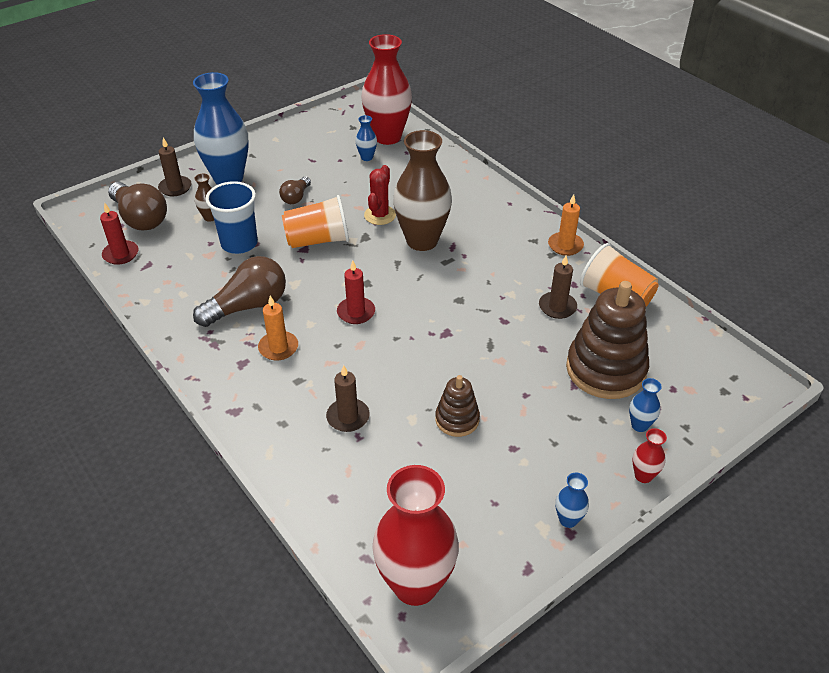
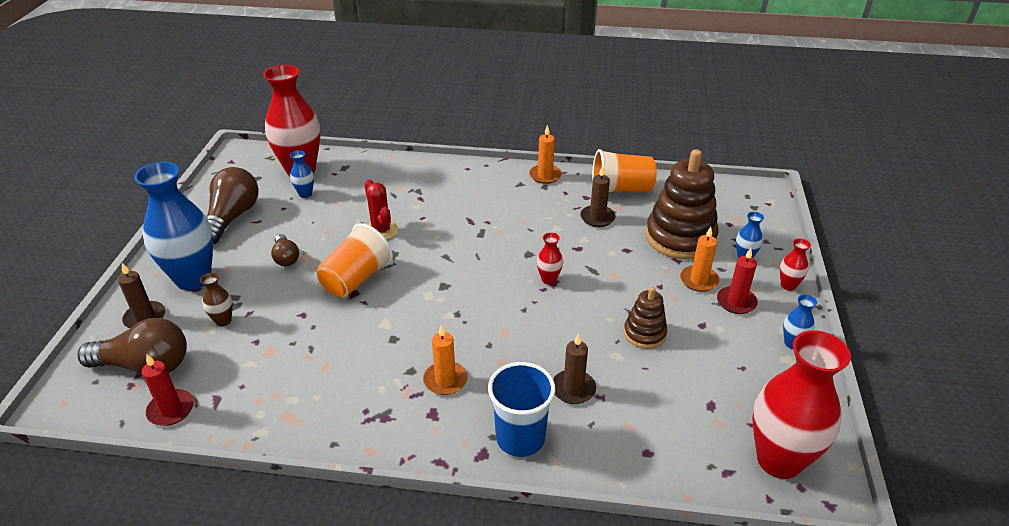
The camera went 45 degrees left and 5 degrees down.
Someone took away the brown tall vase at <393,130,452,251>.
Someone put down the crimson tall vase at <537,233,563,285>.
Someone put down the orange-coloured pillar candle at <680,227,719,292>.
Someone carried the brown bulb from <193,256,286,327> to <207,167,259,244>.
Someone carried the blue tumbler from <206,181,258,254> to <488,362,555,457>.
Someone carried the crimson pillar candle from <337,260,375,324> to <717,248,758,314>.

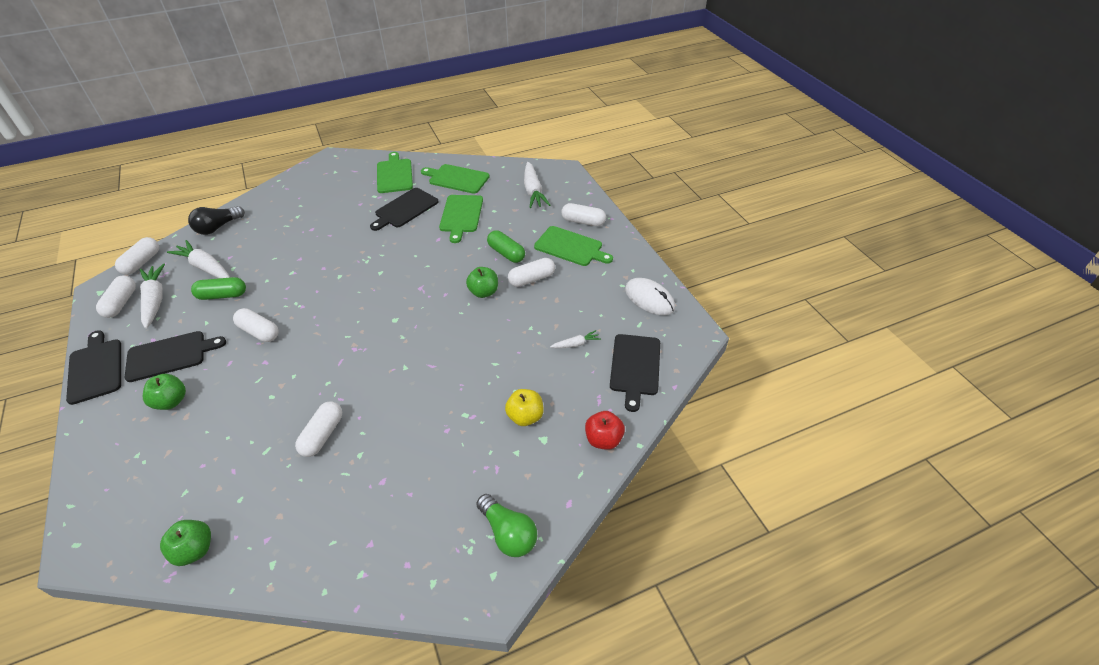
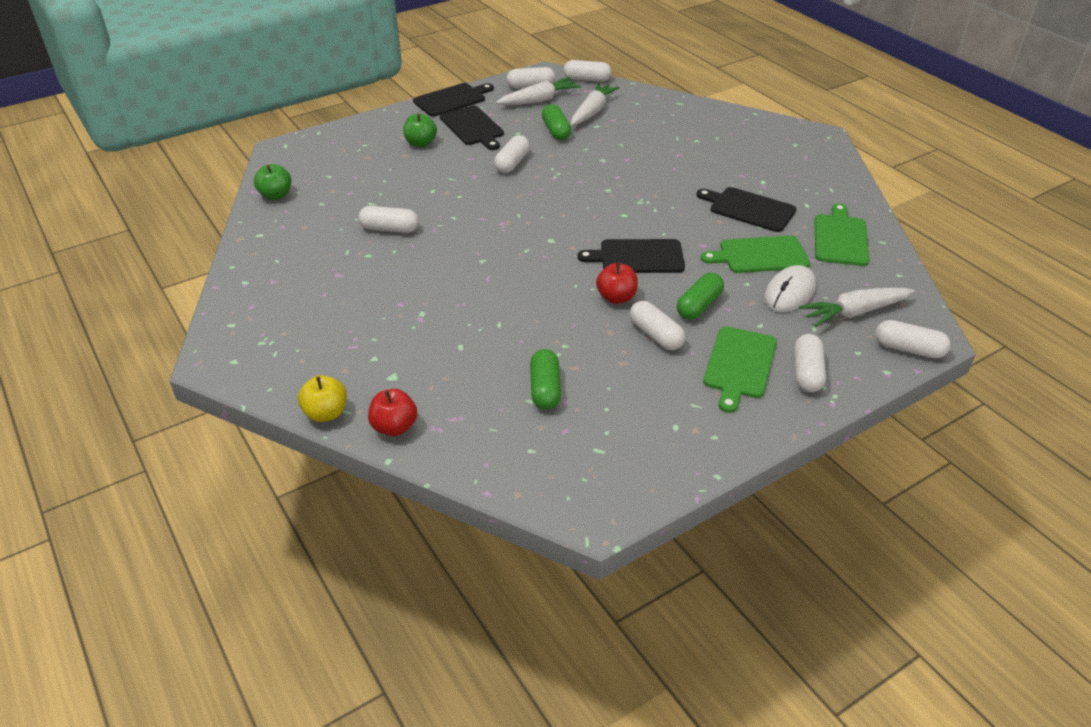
The camera went 80 degrees right and 5 degrees down.
Someone took away the black bulb at <188,206,245,235>.
Someone took away the emerald chopping board at <377,152,413,193>.
Someone took away the emerald bulb at <476,494,537,557>.
Someone put down the pure white capsule at <875,320,951,358>.
Someone carried the yellow apple from <505,389,544,426> to <298,375,347,422>.
Someone carried the black chopping board from <610,334,660,412> to <577,239,685,273>.
Someone carried the pure white mouse from <625,278,675,315> to <764,265,816,312>.
Someone swapped the pure white carrot at <550,330,601,348> for the emerald capsule at <530,349,561,410>.
Someone repainted the emerald apple at <466,267,498,298>, which became the crimson apple at <596,263,638,304>.

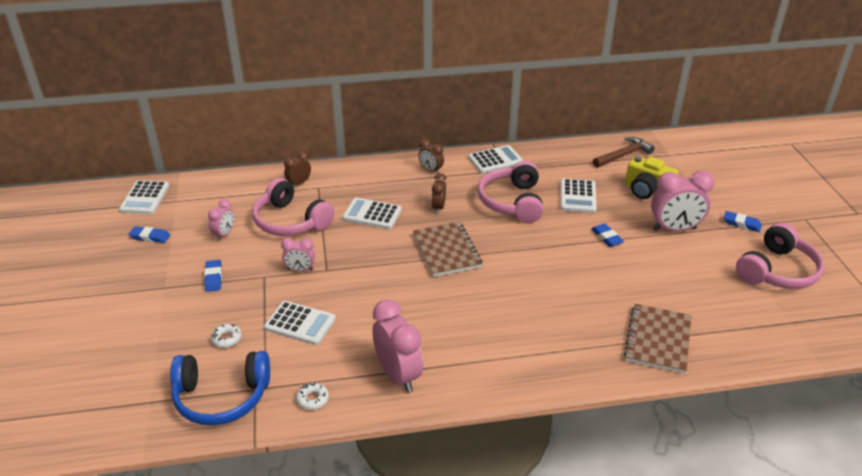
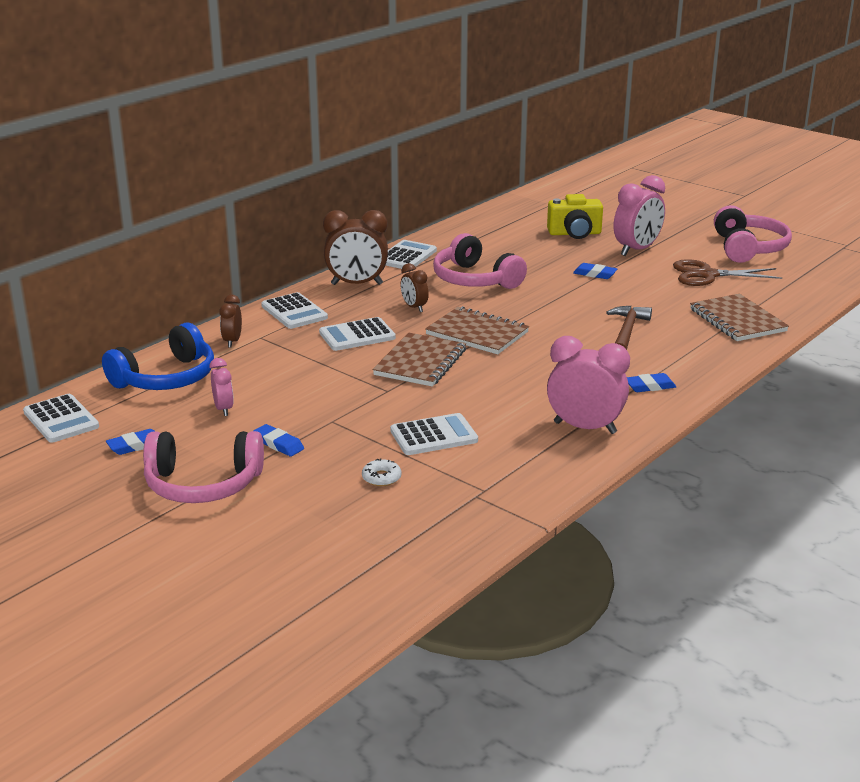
The camera went 40 degrees left and 10 degrees down.
Someone took away the pink bedside clock at <281,238,315,271>.
Someone took away the pure white donut at <296,382,329,410>.
Someone put down the brown notebook at <373,333,466,387>.
Someone put down the brown scissors at <673,259,782,286>.
Someone carried the blue over-ear headphones from <170,351,270,425> to <102,323,214,390>.
Someone carried the pink over-ear headphones from <252,178,334,236> to <143,431,264,503>.
Someone carried the pure white adding machine from <561,178,597,213> to <261,292,328,329>.
Someone carried the brown claw hammer from <593,137,655,168> to <606,306,652,350>.
Someone carried the blue pencil eraser from <724,211,762,232> to <627,373,676,392>.
Someone scaled the brown bedside clock at <418,139,444,173> by 1.85.

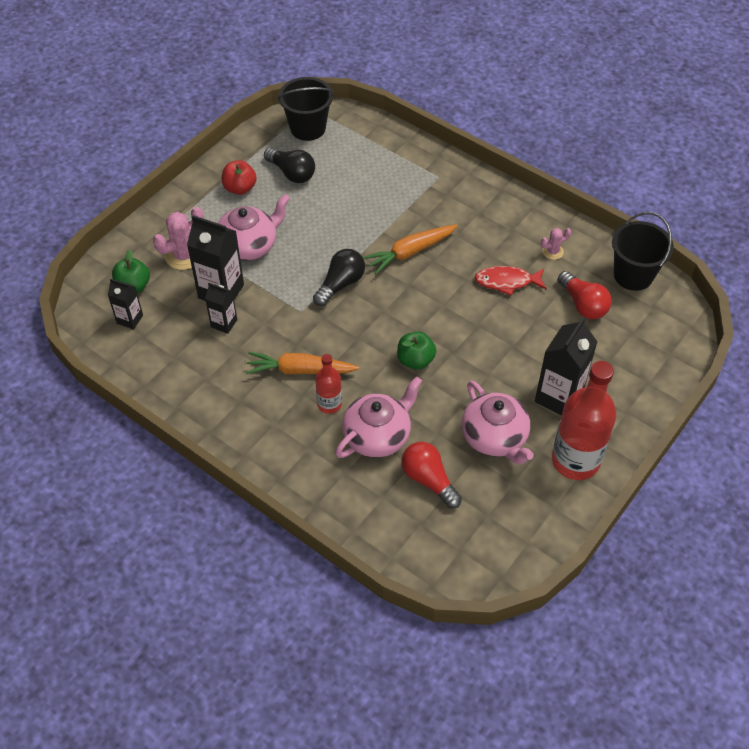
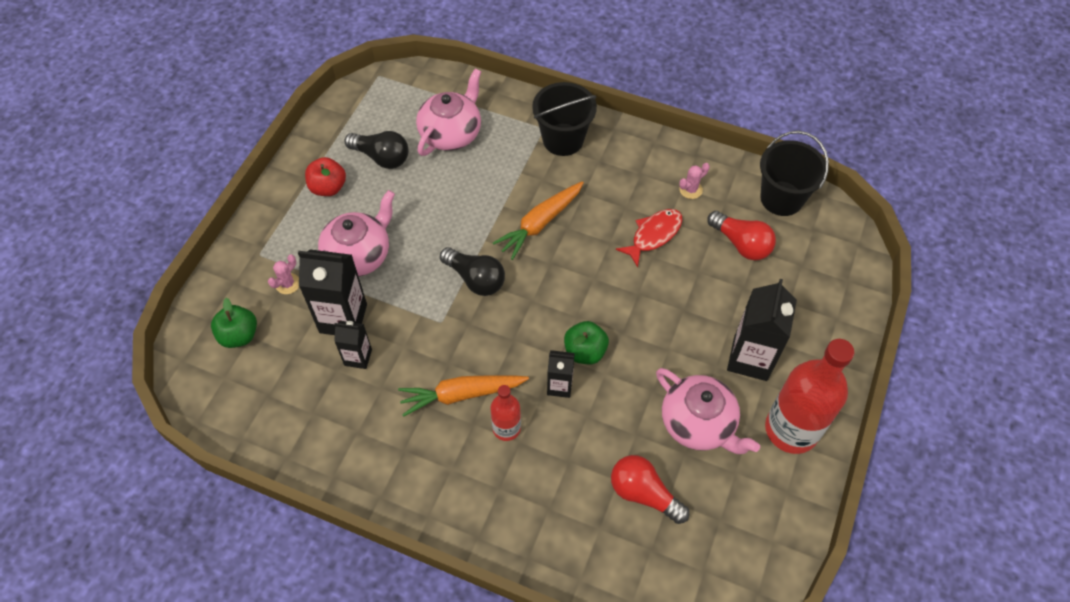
The camera went 15 degrees left and 5 degrees up.
Someone carried the black juice carton from <108,279,143,329> to <547,350,575,398>.
Someone carried the black pail from <278,77,334,141> to <532,82,597,156>.
Someone carried the pink teapot from <335,376,422,458> to <416,69,481,156>.
Someone rotated the black bulb at <313,249,365,306> by 105 degrees clockwise.
Someone rotated the crimson fish at <475,266,547,296> by 150 degrees clockwise.
Someone scaled the pink cactus at <153,207,204,270> by 0.55.

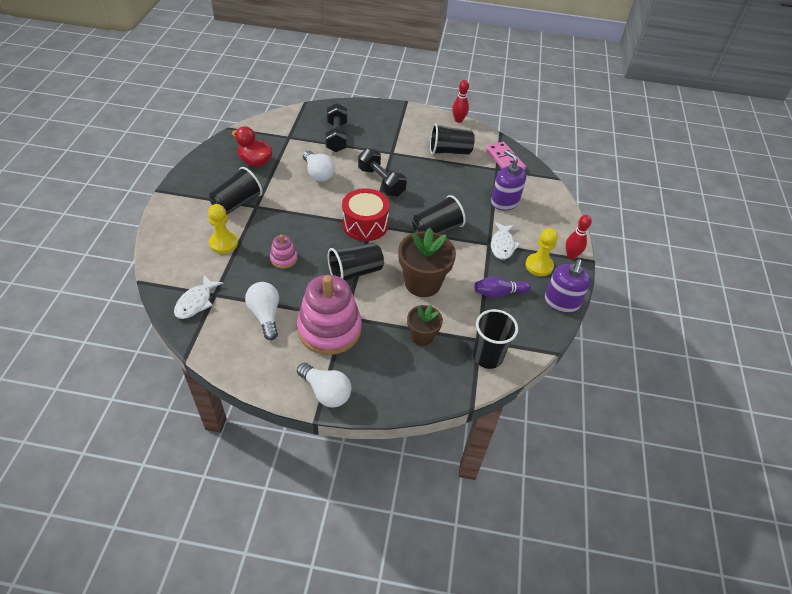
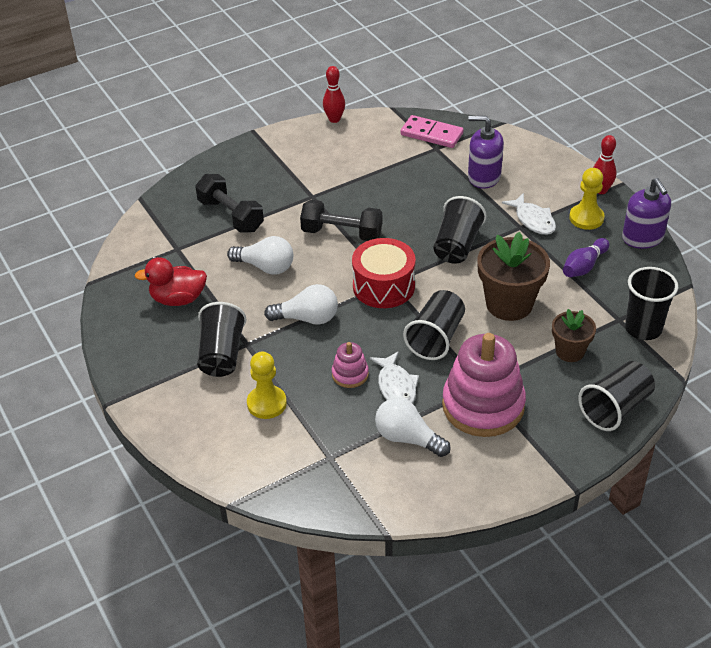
The camera went 35 degrees left and 5 degrees down.
Someone carried the pure white fish from <174,275,224,319> to <370,351,419,404>.
Someone carried the pure white bulb from <297,363,351,408> to <264,284,338,325>.
Someone carried the black tumbler from <430,123,475,155> to <578,361,655,431>.

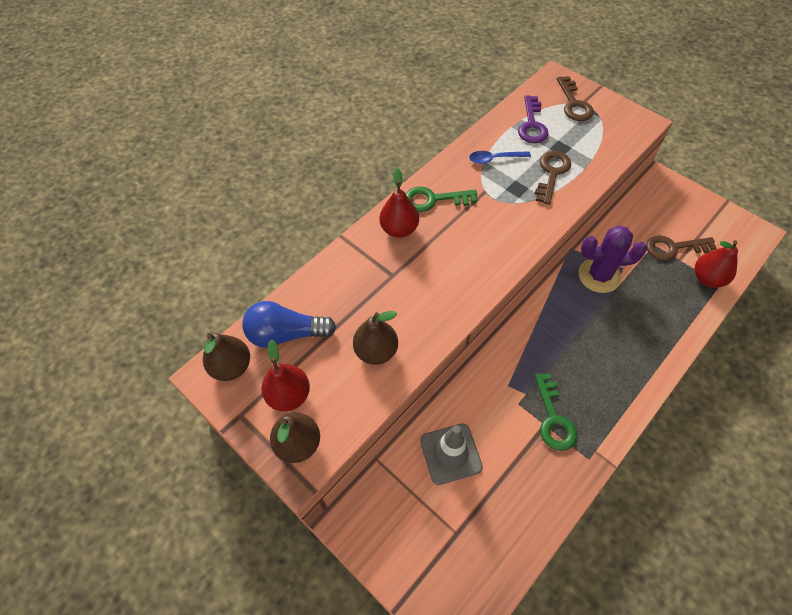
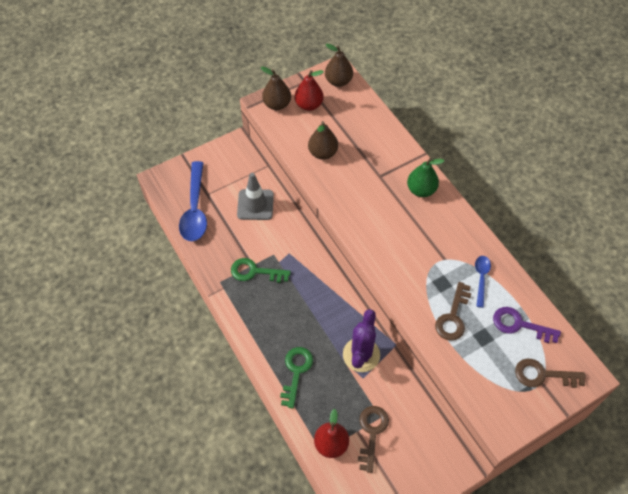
The camera went 105 degrees right and 0 degrees up.
Someone took away the blue bulb at <242,301,337,348>.
Someone put down the blue teaspoon at <179,161,207,241>.
Someone carried the emerald key from <406,186,477,212> to <280,347,313,408>.
Someone repainted the crimson pear fruit at <379,168,419,238>, which became the emerald pear fruit at <407,158,444,197>.
Someone rotated the brown key at <535,151,571,205> by 75 degrees clockwise.

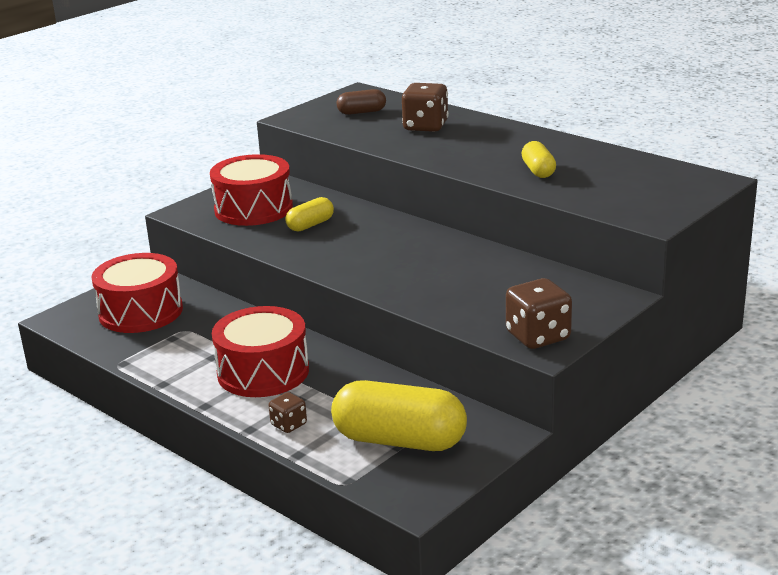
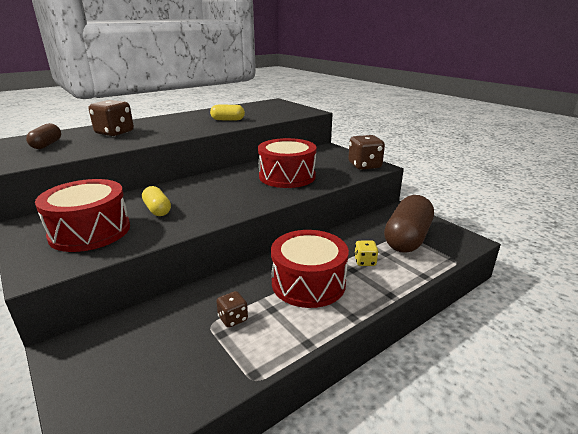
The camera went 80 degrees left and 0 degrees up.
Someone put down the yellow dice at <354,241,379,266>.
Someone carried the crimson drum from <91,253,183,333> to <258,138,317,188>.
Someone carried the brown dice from <269,392,307,433> to <216,291,248,328>.
Someone repainted the yellow capsule at <331,380,467,451>, which became the brown capsule at <384,195,434,253>.

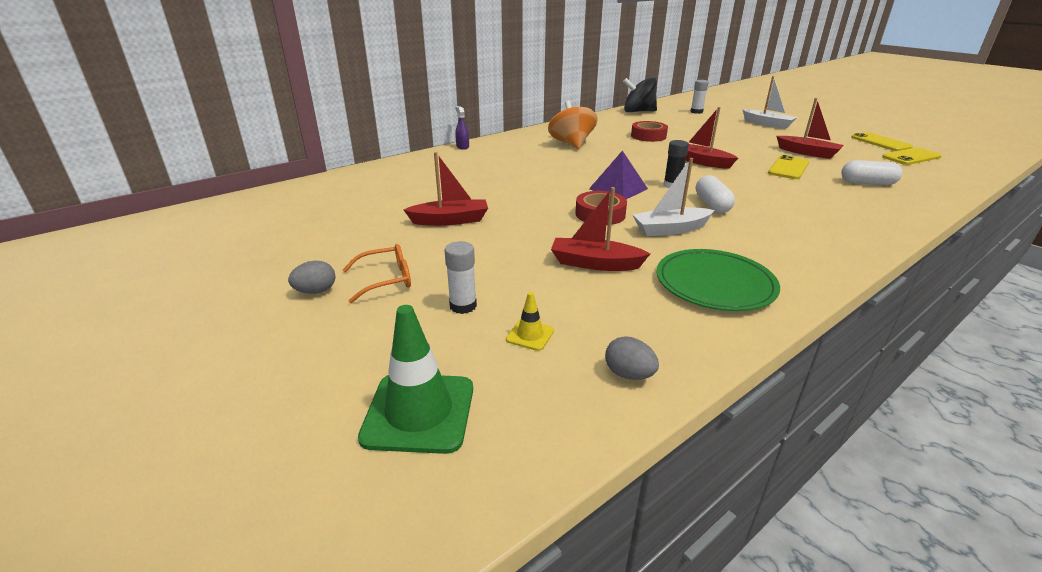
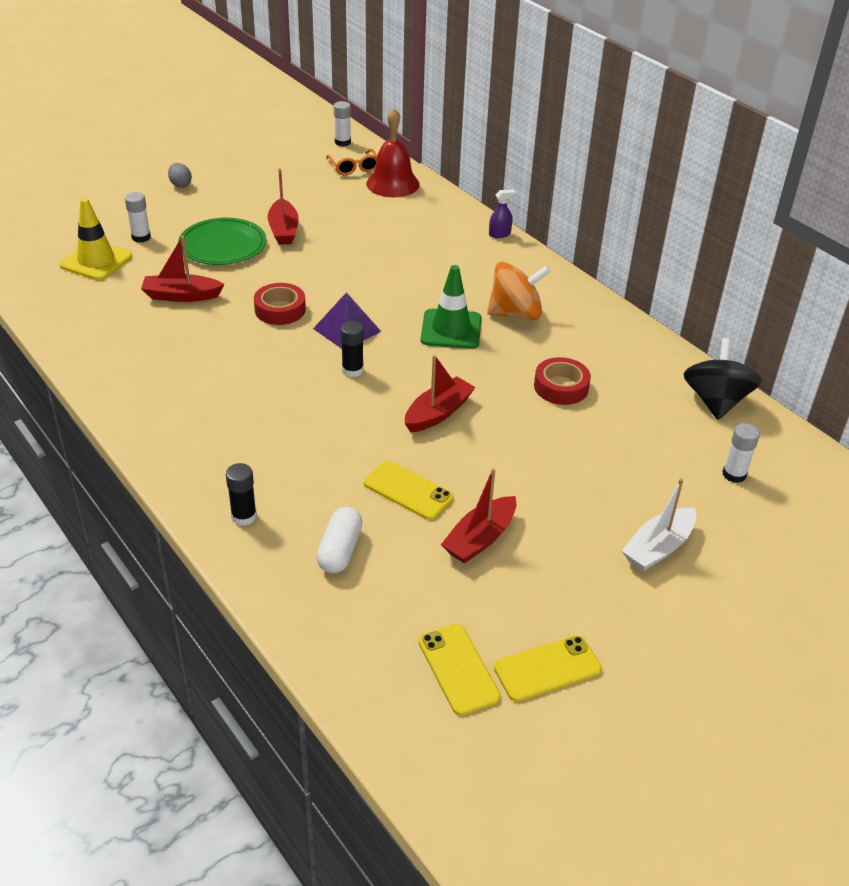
The camera went 90 degrees right and 10 degrees up.
Someone took away the ash-grey egg shape at <605,336,659,380>.
Someone took away the pure white toy boat at <633,158,715,236>.
Someone took away the pure white capsule at <696,175,735,213>.
Someone put down the black glue stick at <226,463,257,526>.
Someone put down the pure white glue stick at <334,101,351,146>.
Someone put down the crimson bell at <366,108,420,197>.
Someone carried the orange-coloured spectacles from <343,244,411,303> to <326,149,377,175>.
Someone carried the emerald safety cone from <358,305,473,454> to <421,265,481,349>.
Someone carried the emerald dinner plate from <656,249,780,311> to <178,218,266,265>.
Someone rotated the crimson toy boat at <551,187,650,271> by 105 degrees counterclockwise.
Someone scaled the yellow safety cone at <506,292,554,351> by 2.09.

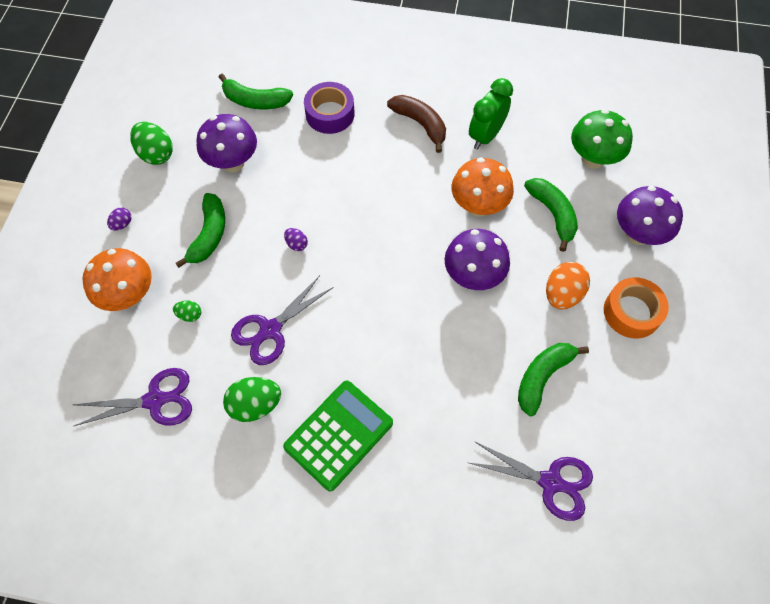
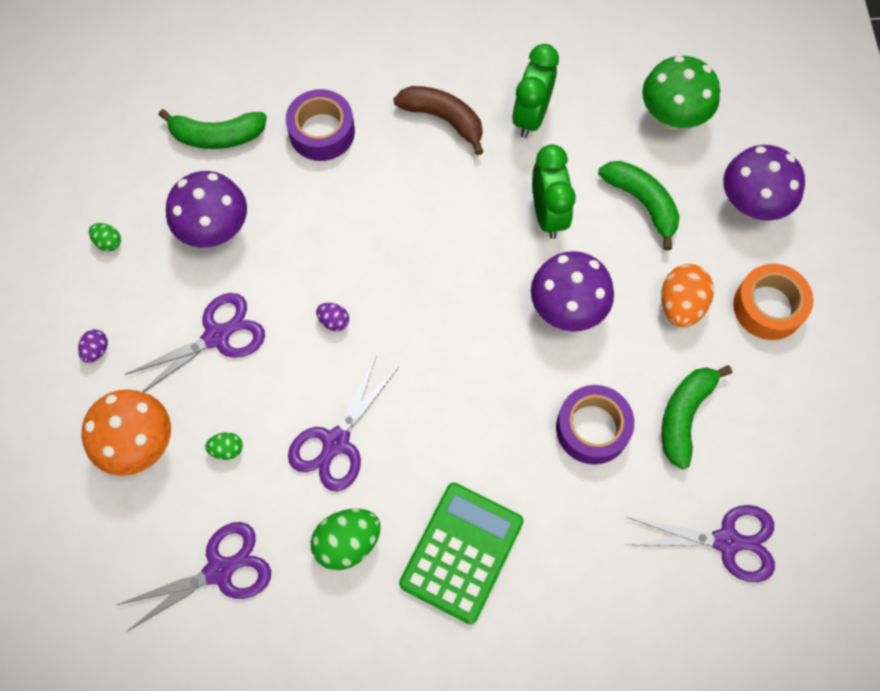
The camera went 15 degrees left and 5 degrees up.
Someone put down the royal purple sticky tape at <556,385,634,465>.
Someone swapped the emerald banana at <176,193,225,268> for the royal purple scissors at <125,293,265,392>.
Someone swapped the orange-coloured mushroom at <452,158,514,217> for the emerald bedside clock at <532,144,576,239>.
Someone scaled the emerald egg shape at <130,122,173,165> by 0.52.

